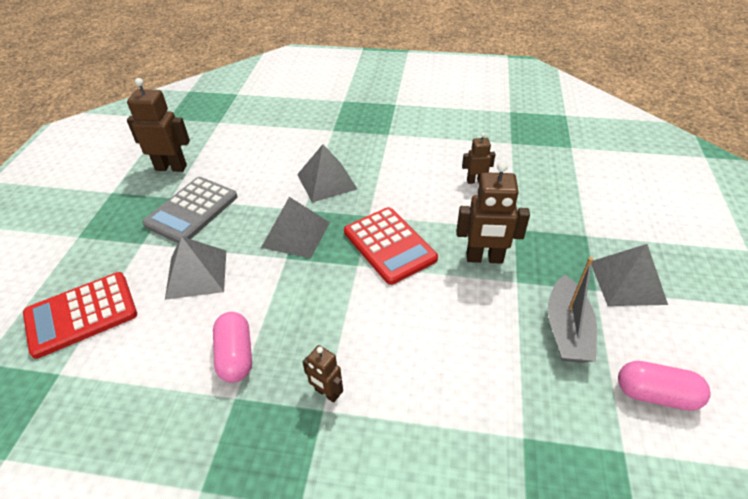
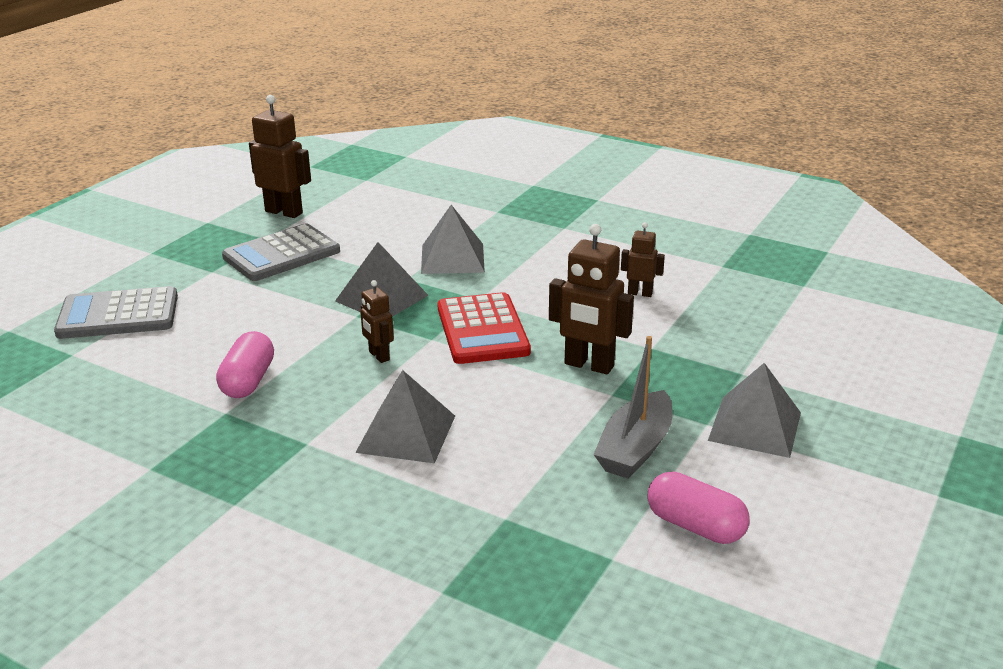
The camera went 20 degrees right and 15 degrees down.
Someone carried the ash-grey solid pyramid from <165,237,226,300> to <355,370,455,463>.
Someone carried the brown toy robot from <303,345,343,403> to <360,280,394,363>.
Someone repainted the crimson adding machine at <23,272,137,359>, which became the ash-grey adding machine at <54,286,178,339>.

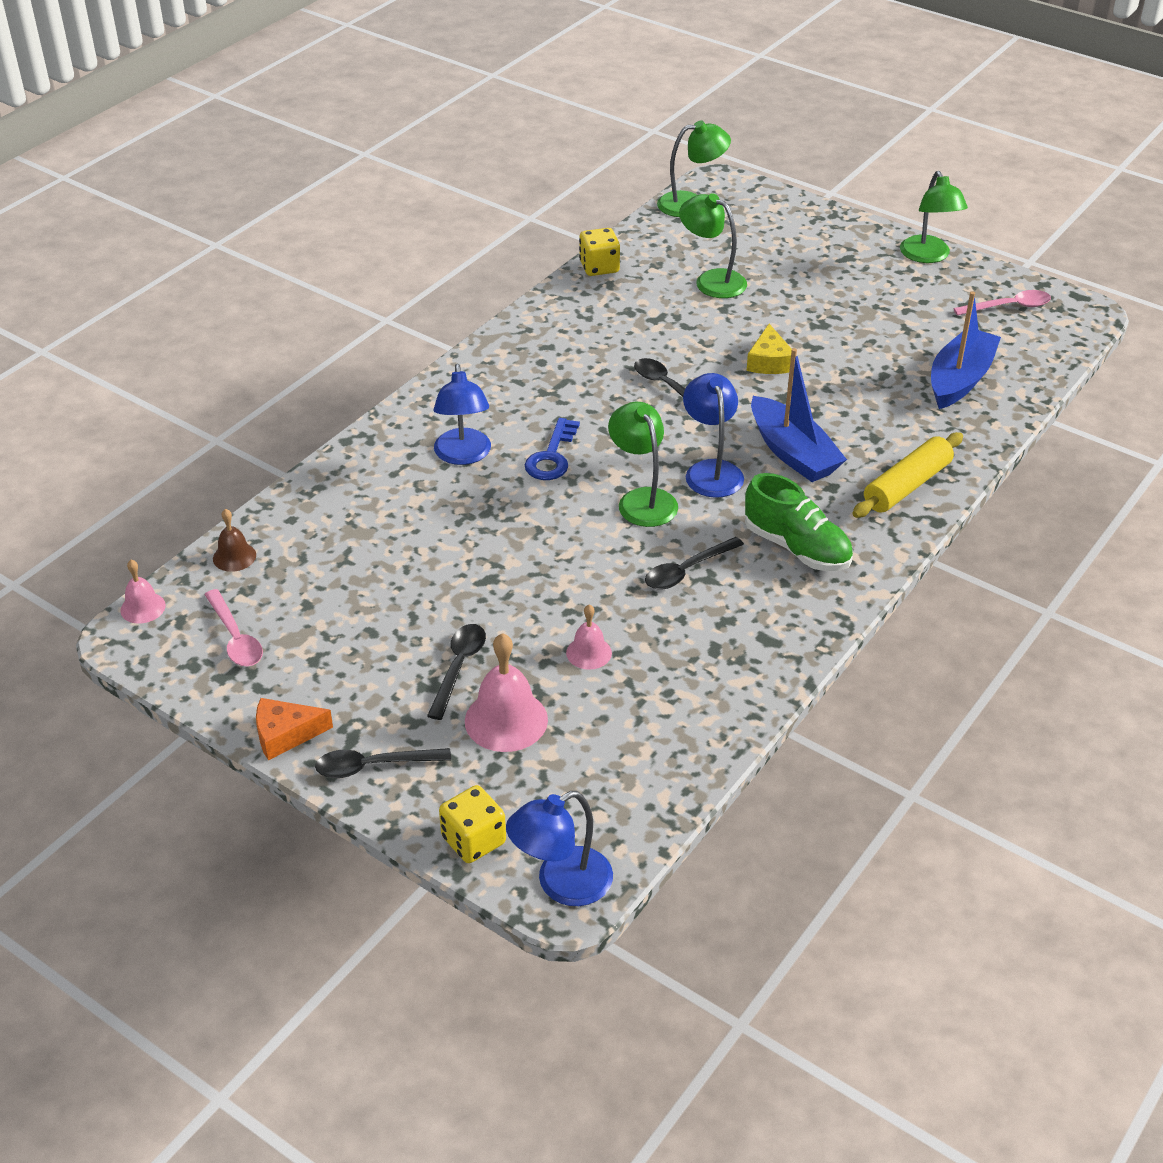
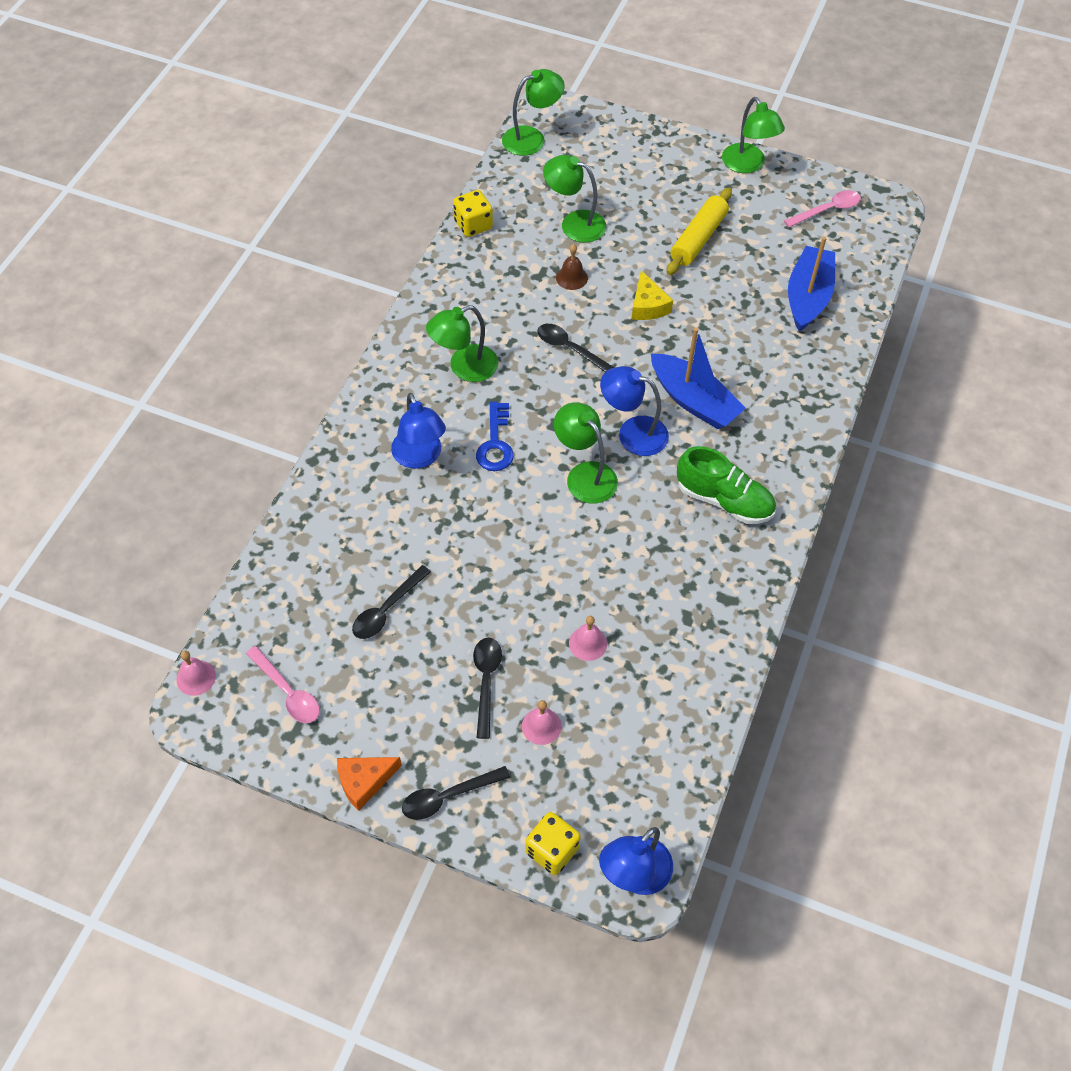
The camera went 15 degrees left and 15 degrees up.
Someone put down the emerald desk lamp at <426,305,498,382>.
Someone carried the brown bell from <213,509,256,572> to <556,244,588,290>.
Someone carried the black teaspoon from <645,537,744,590> to <352,565,431,639>.
Someone carried the yellow rolling pin from <852,432,963,518> to <667,188,732,275>.
Someone rotated the blue desk lamp at <683,373,744,498> by 45 degrees counterclockwise.
Someone scaled the pink bell at <465,633,548,752> by 0.57.

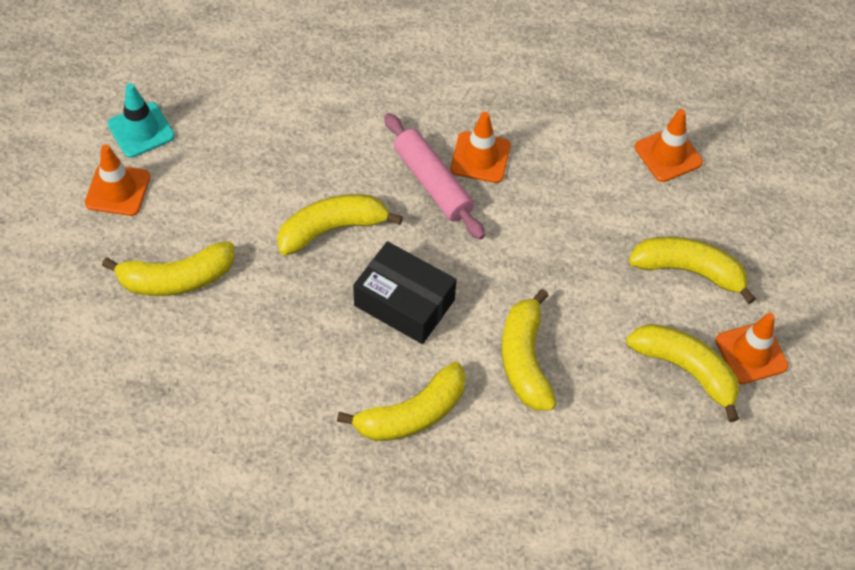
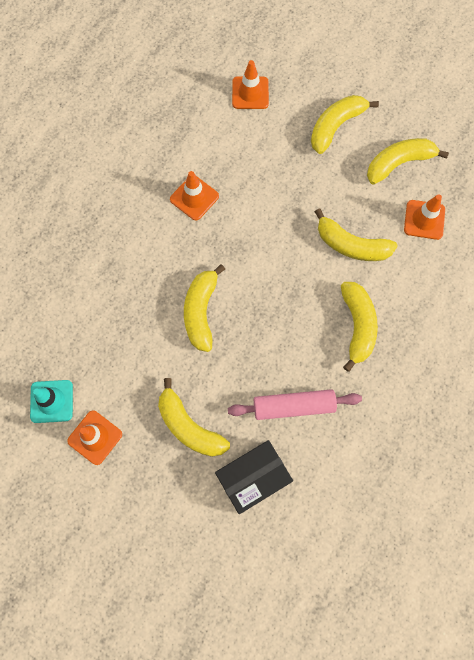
The camera went 60 degrees left and 15 degrees up.
Someone carried the black package from <353,241,457,344> to <215,440,293,514>.
Someone carried the pink rolling pin from <384,113,485,240> to <228,389,362,420>.
Someone carried the orange-coloured safety cone from <716,313,788,384> to <404,194,445,240>.
Someone rotated the yellow banana at <102,241,234,296> by 120 degrees clockwise.

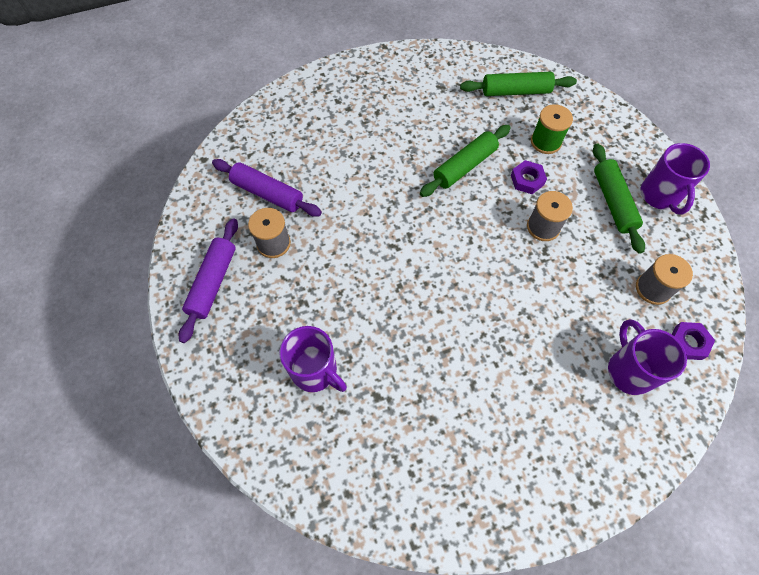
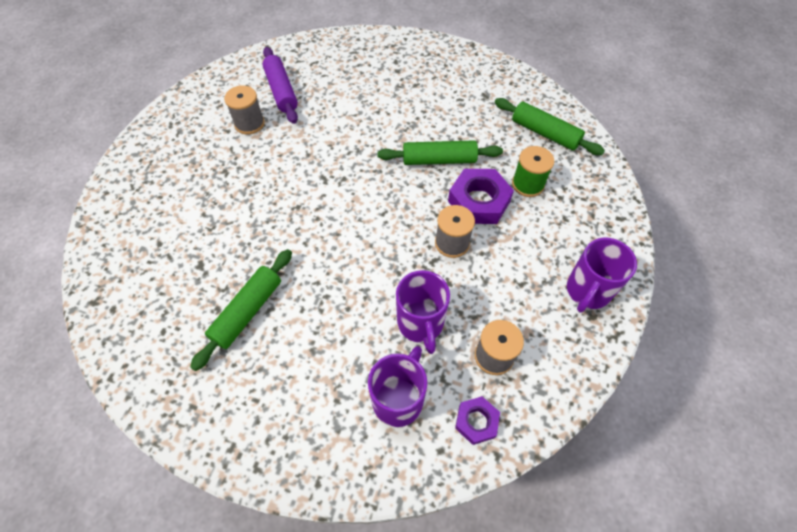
The camera went 40 degrees right and 5 degrees down.
Someone took away the royal purple rolling pin at <179,218,238,343>.
Someone carried the royal purple mug from <279,326,347,392> to <396,270,450,354>.
Someone carried the emerald rolling pin from <593,143,645,254> to <190,249,292,371>.
Someone scaled the royal purple hex nut at <511,160,547,194> by 1.74.

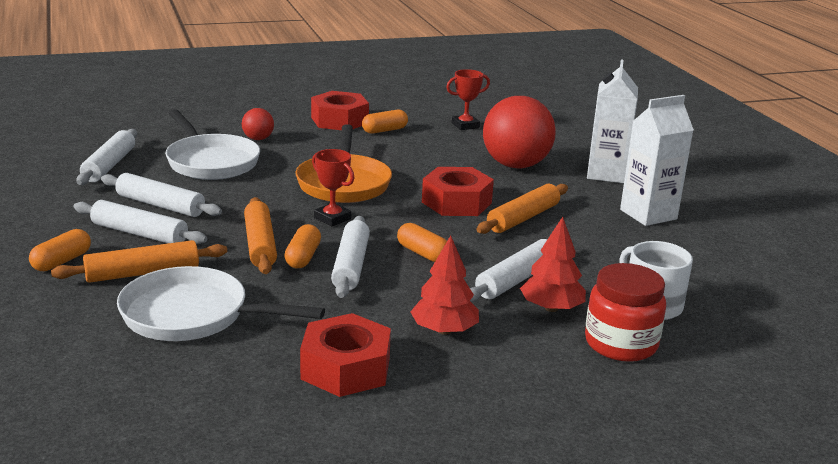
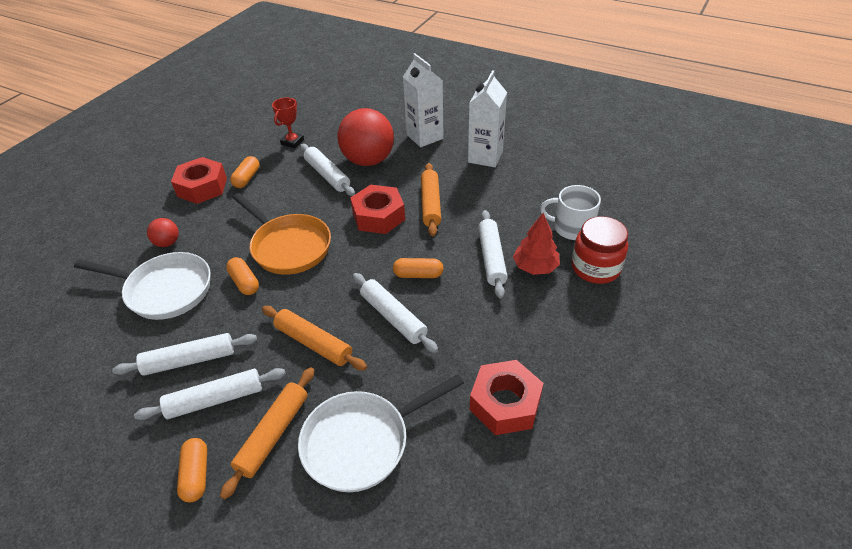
The camera went 40 degrees left and 20 degrees up.
Someone took away the crimson award cup at <312,149,355,227>.
Someone took away the crimson tree at <410,236,479,335>.
Someone carried the pure white rolling pin from <76,129,137,185> to <300,144,355,196>.
Someone carried the orange-coloured capsule from <284,224,321,268> to <226,257,259,295>.

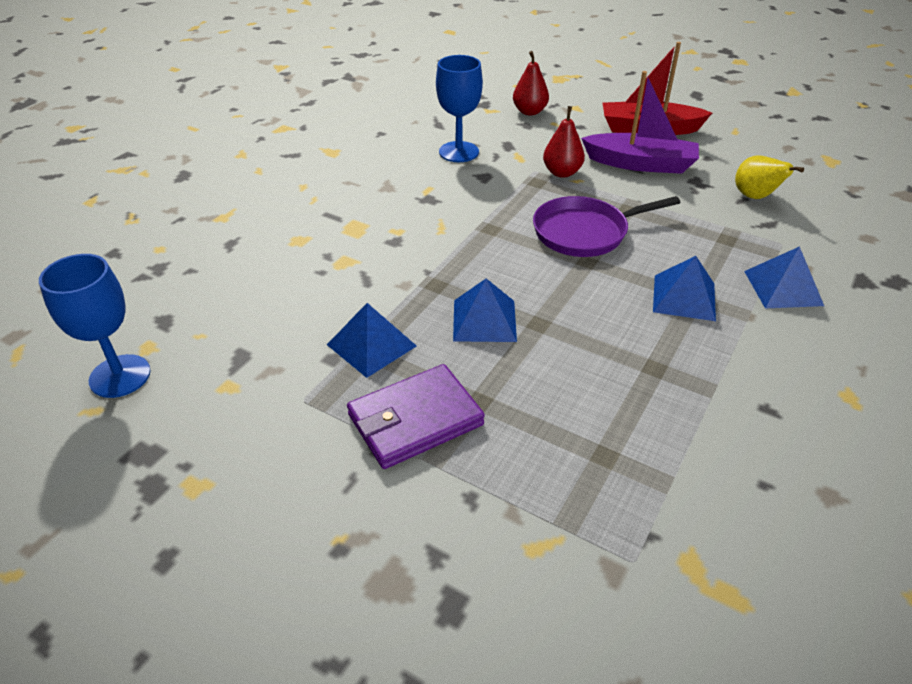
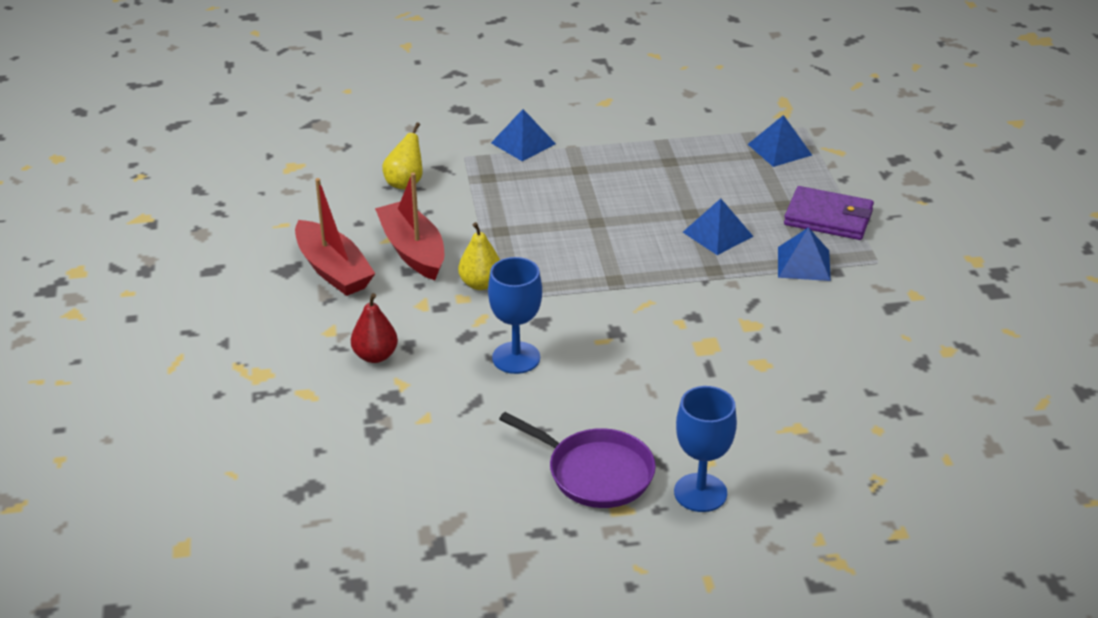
The camera went 130 degrees left and 5 degrees down.
Someone carried the blue chalice from <39,254,151,398> to <674,386,737,512>.
Someone carried the royal purple pan from <533,196,680,257> to <499,412,656,508>.
Someone carried the blue solid pyramid from <653,256,716,321> to <748,115,812,167>.
Someone repainted the crimson pear fruit at <543,106,585,178>, which became the yellow pear fruit at <458,222,500,290>.
Someone repainted the royal purple toy boat at <581,71,699,174>, which became the crimson toy boat at <375,172,444,280>.

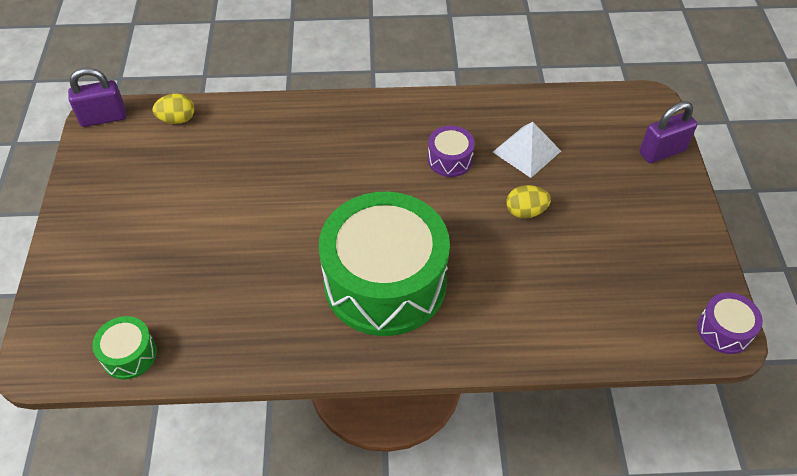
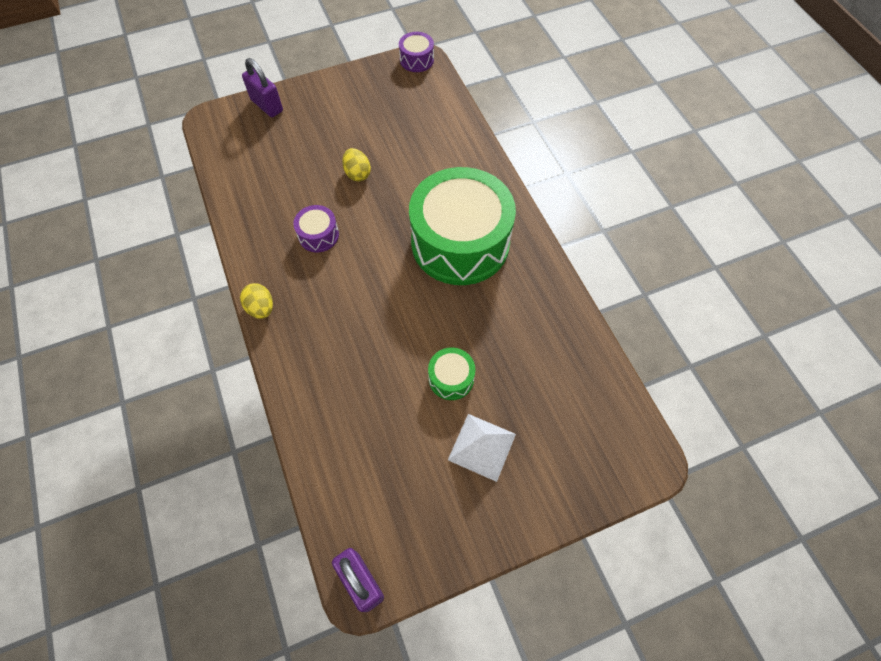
The camera went 110 degrees left and 10 degrees up.
Someone carried the emerald drum from <92,316,157,380> to <428,347,475,400>.
Someone carried the yellow egg shape from <152,94,194,124> to <240,283,273,319>.
Someone carried the pure white solid pyramid from <493,122,561,178> to <448,414,516,482>.

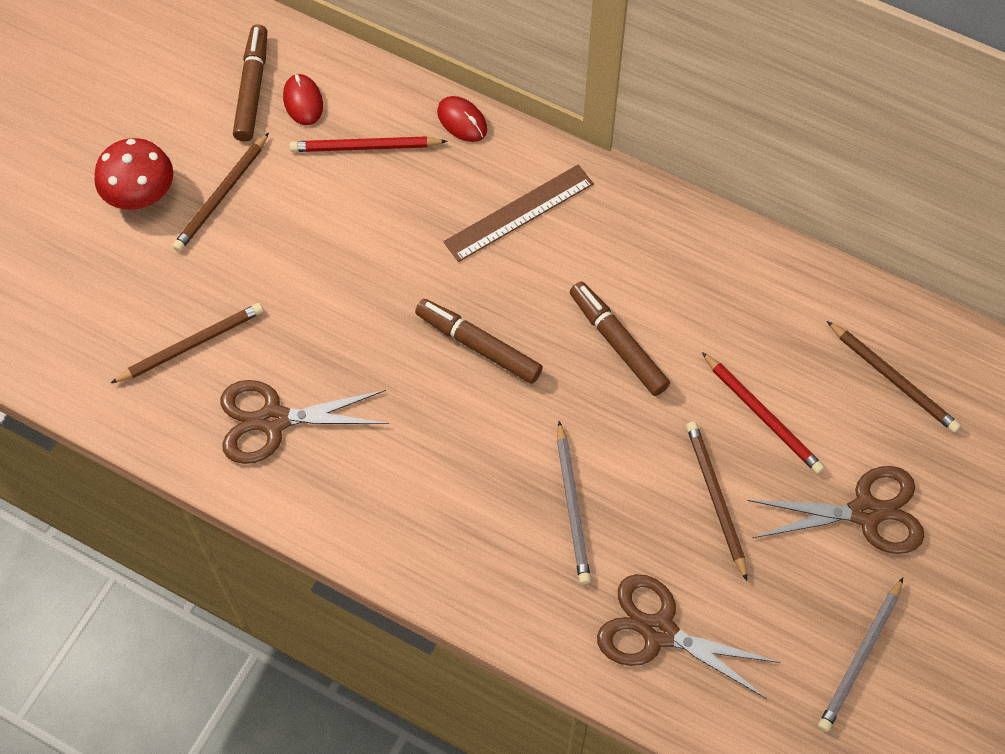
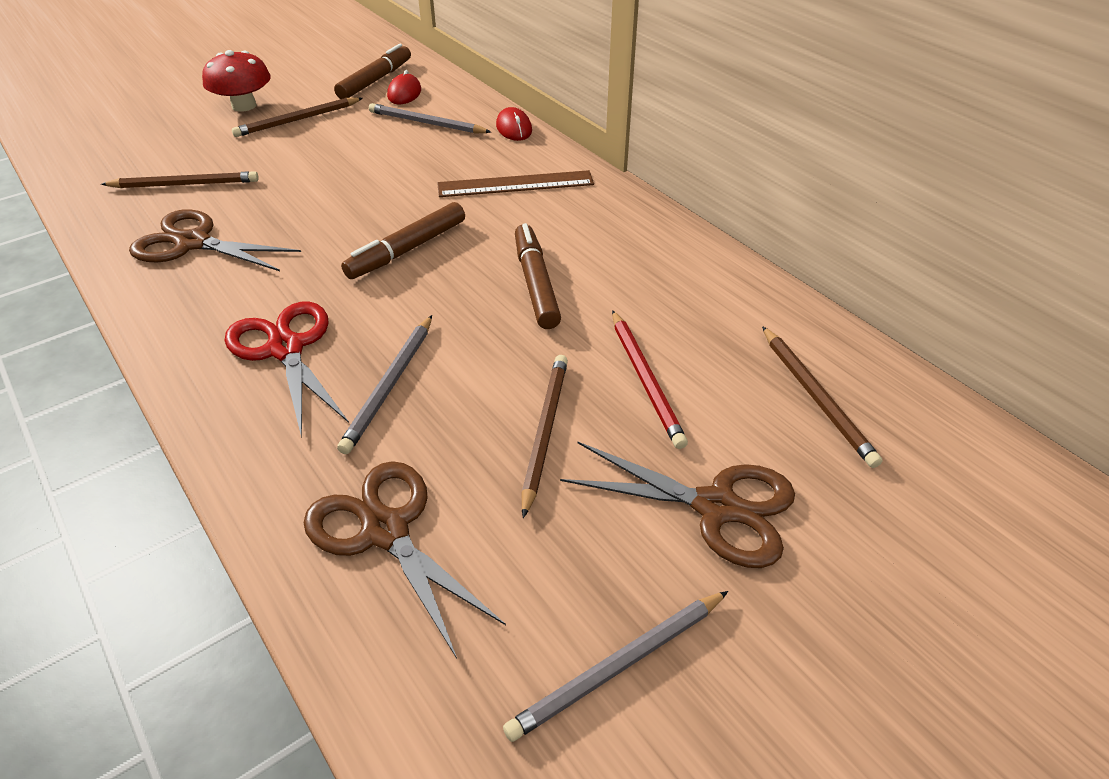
The camera went 25 degrees right and 20 degrees down.
Someone put down the crimson scissors at <225,301,349,438>.
Someone repainted the crimson wooden pencil at <290,136,447,152>, which became the ash-grey wooden pencil at <369,103,491,134>.
Someone rotated the brown marker pen at <415,299,543,384> by 105 degrees counterclockwise.

